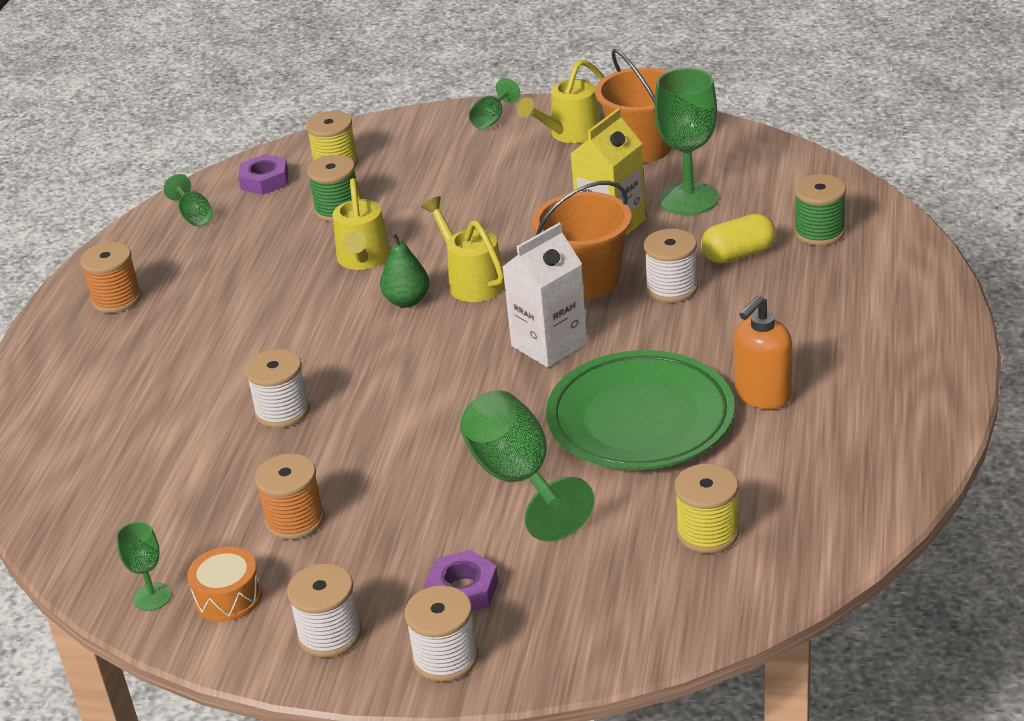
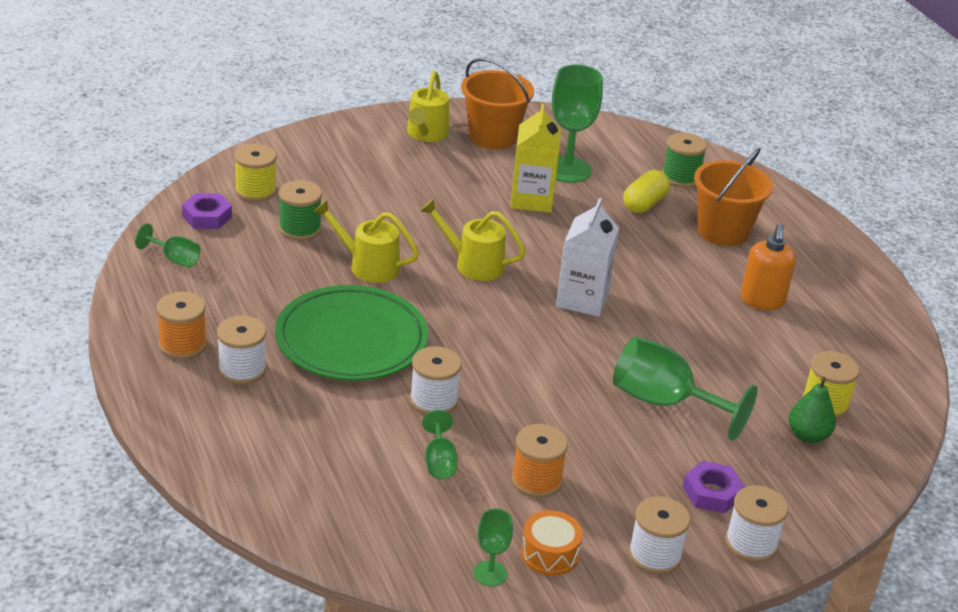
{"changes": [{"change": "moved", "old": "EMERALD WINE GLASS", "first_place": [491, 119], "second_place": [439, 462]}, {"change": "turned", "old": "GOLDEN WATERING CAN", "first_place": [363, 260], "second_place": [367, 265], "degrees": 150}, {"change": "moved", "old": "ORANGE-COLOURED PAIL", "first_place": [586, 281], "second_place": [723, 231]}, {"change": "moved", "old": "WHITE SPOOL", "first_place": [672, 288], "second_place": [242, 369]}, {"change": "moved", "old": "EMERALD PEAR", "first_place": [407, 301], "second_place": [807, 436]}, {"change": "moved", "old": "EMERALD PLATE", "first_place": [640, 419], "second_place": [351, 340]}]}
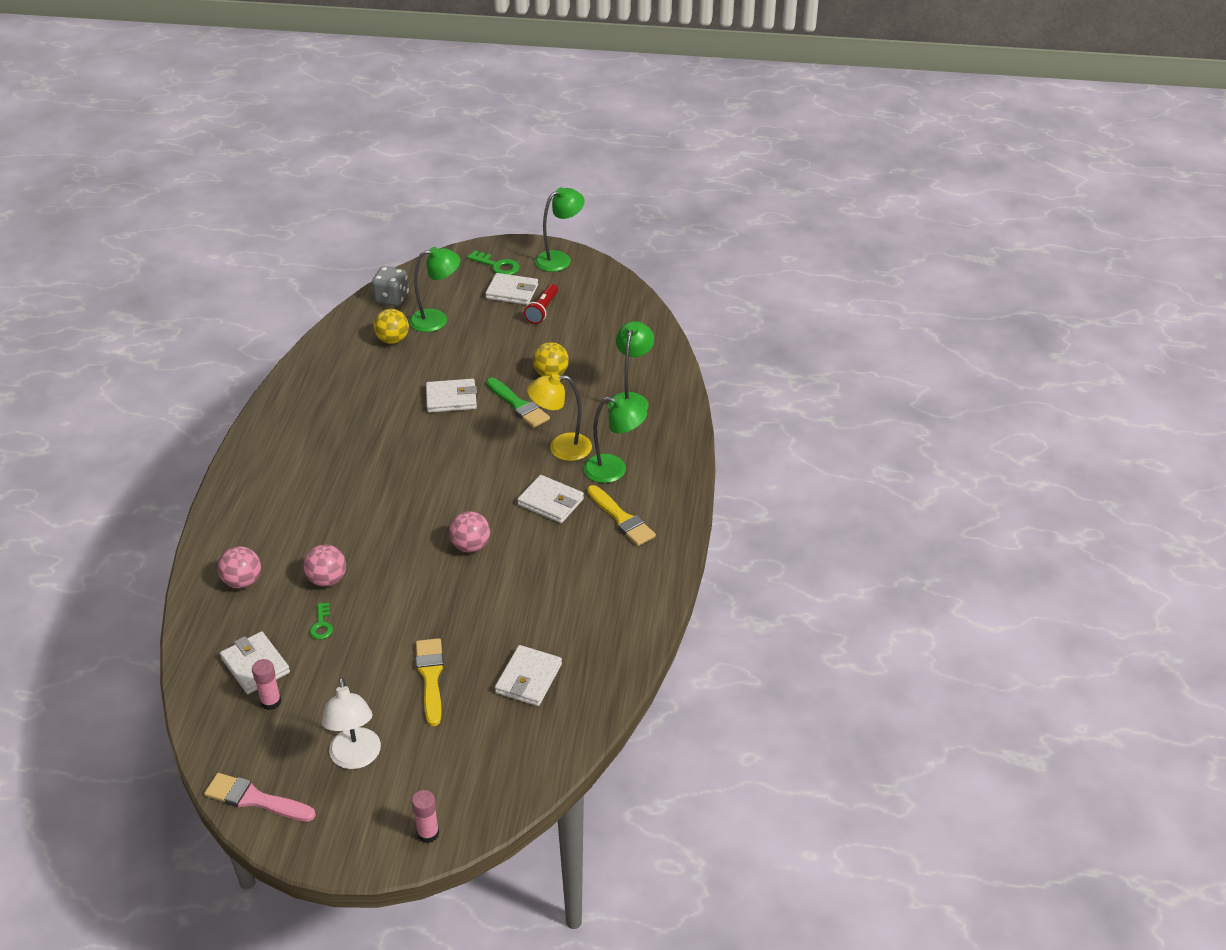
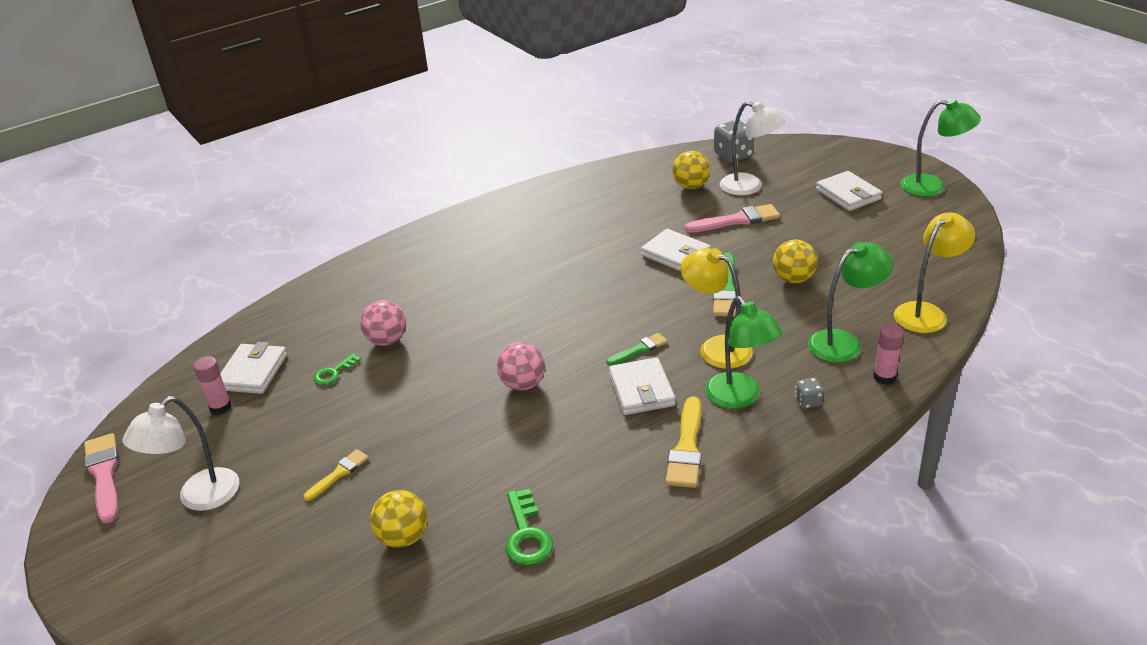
{"changes": [{"change": "recoloured", "old": "EMERALD LAMP", "new": "WHITE LAMP", "first_place": [437, 319], "second_place": [749, 187]}, {"change": "moved", "old": "EMERALD LATCHKEY", "first_place": [497, 266], "second_place": [526, 535]}, {"change": "removed", "old": "CRIMSON FLASHLIGHT", "first_place": [542, 310]}, {"change": "removed", "old": "ROSY BALL", "first_place": [243, 581]}, {"change": "resized", "old": "GOLDEN PAINT BRUSH", "first_place": [430, 677], "second_place": [338, 474], "factor": 0.6}, {"change": "replaced", "old": "WHITE WALLET", "new": "GOLDEN BALL", "first_place": [528, 678], "second_place": [403, 537]}, {"change": "moved", "old": "ROSY GLUE STICK", "first_place": [428, 833], "second_place": [884, 377]}, {"change": "added", "new": "ROSY PAINT BRUSH", "second_place": [737, 220]}, {"change": "added", "new": "GOLDEN LAMP", "second_place": [926, 313]}, {"change": "added", "new": "EMERALD PAINT BRUSH", "second_place": [639, 349]}, {"change": "added", "new": "GREY GAME DIE", "second_place": [808, 402]}]}
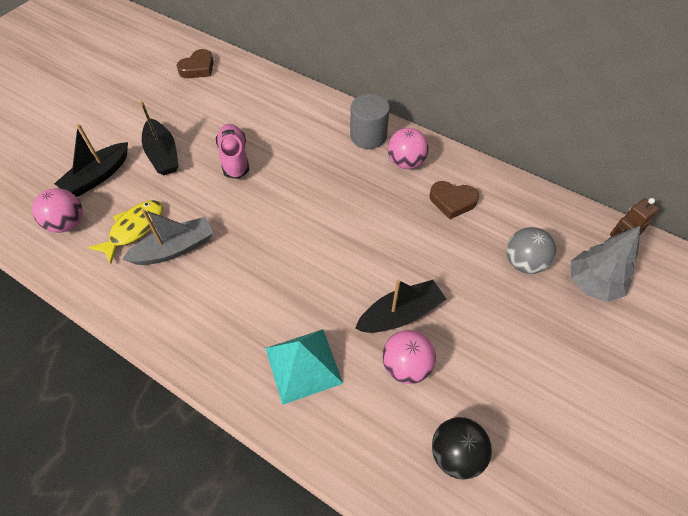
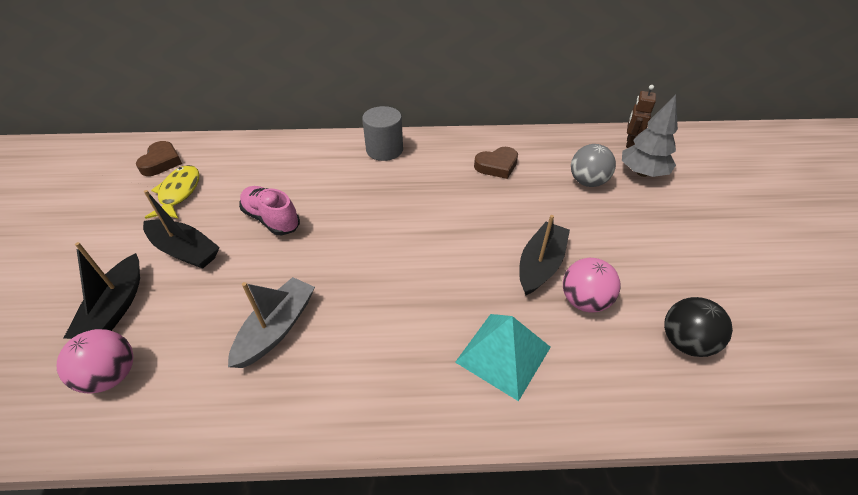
{"changes": [{"change": "removed", "old": "ROSY BALL", "first_place": [406, 162]}, {"change": "moved", "old": "GOLDEN FISH FIGURE", "first_place": [134, 229], "second_place": [179, 193]}]}
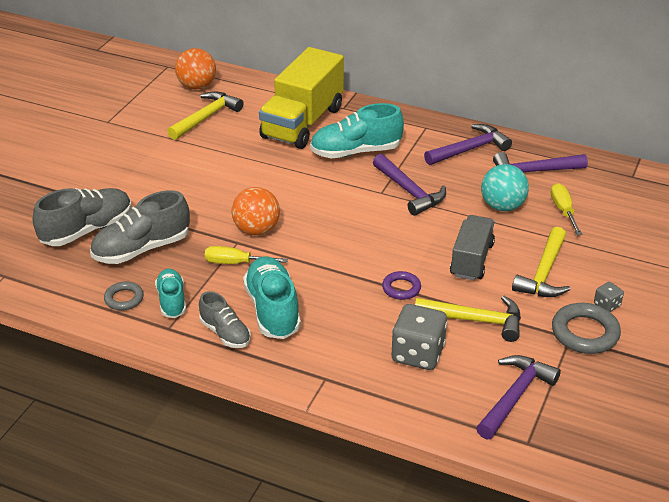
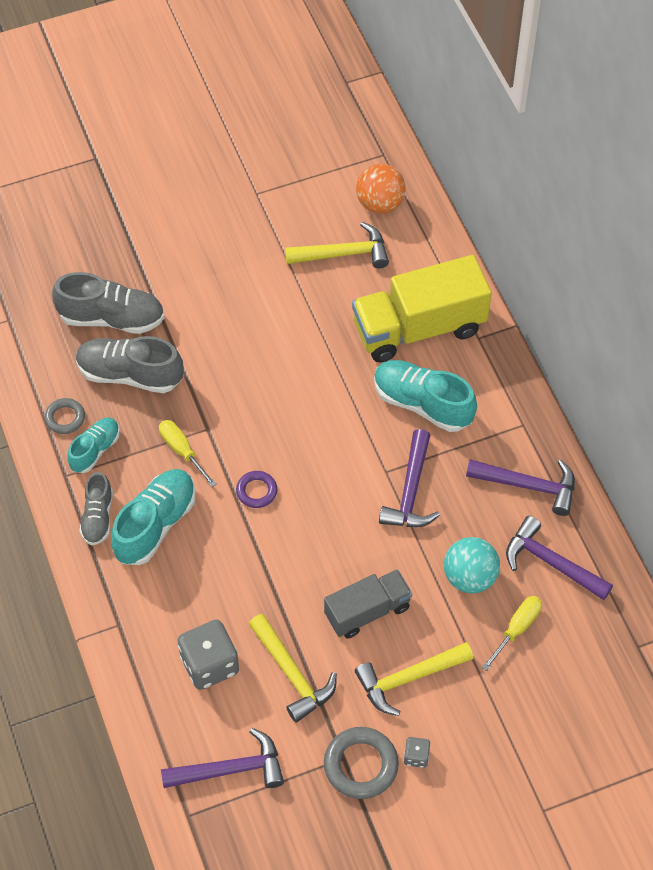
{"changes": [{"change": "removed", "old": "ORANGE-COLOURED BALL", "first_place": [256, 230]}, {"change": "moved", "old": "PURPLE HOOP", "first_place": [401, 288], "second_place": [256, 491]}]}
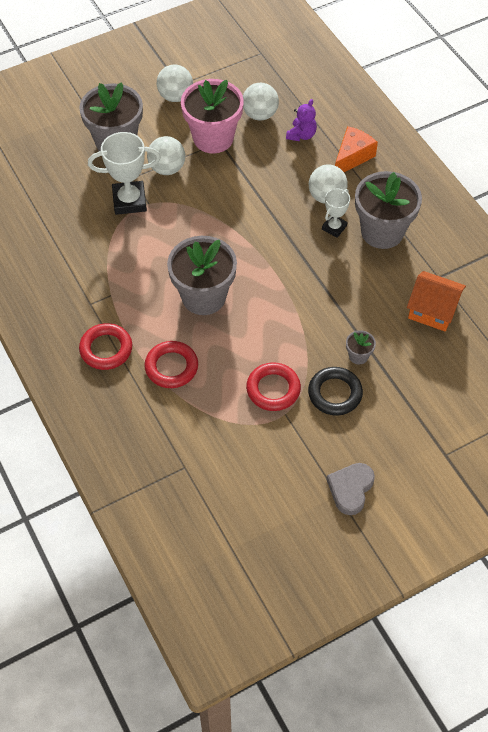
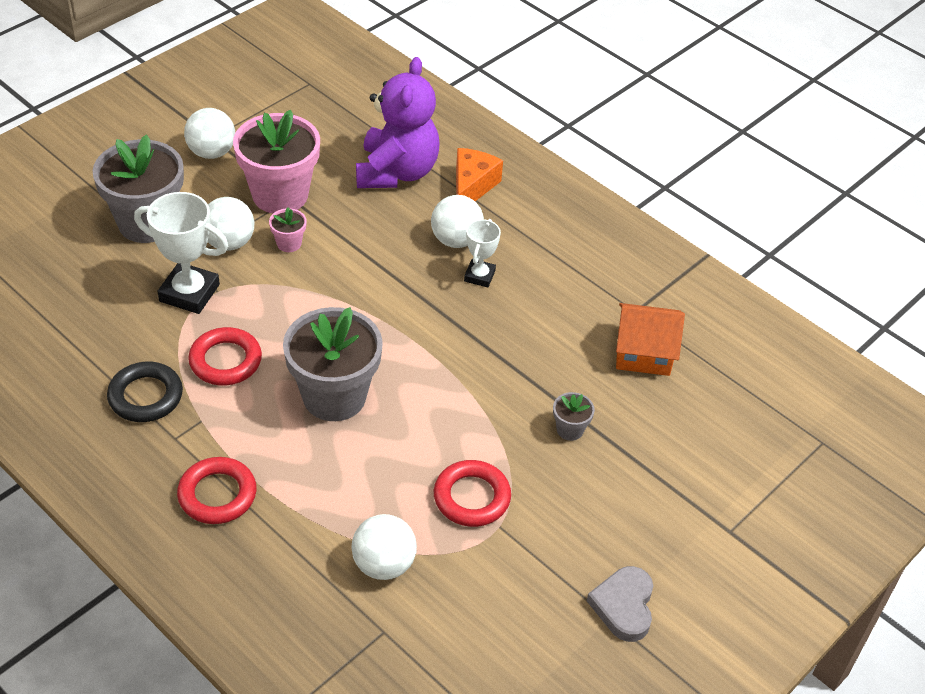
{"changes": [{"change": "moved", "old": "WHITE BALL", "first_place": [260, 114], "second_place": [383, 564]}, {"change": "resized", "old": "PURPLE TEDDY", "first_place": [301, 135], "second_place": [396, 172], "factor": 2.11}, {"change": "turned", "old": "WHITE TROPHY", "first_place": [129, 201], "second_place": [189, 293], "degrees": 45}, {"change": "removed", "old": "GREY FLOWER POT", "first_place": [382, 232]}, {"change": "moved", "old": "CRIMSON HOOP", "first_place": [171, 367], "second_place": [225, 361]}, {"change": "moved", "old": "EBONY HOOP", "first_place": [335, 393], "second_place": [145, 396]}, {"change": "added", "new": "ROSY FLOWER POT", "second_place": [289, 243]}]}
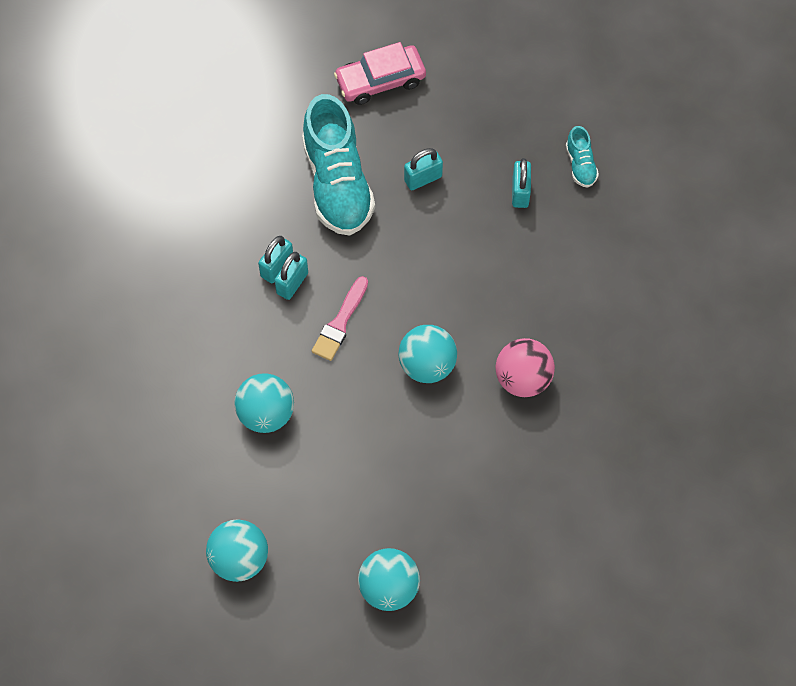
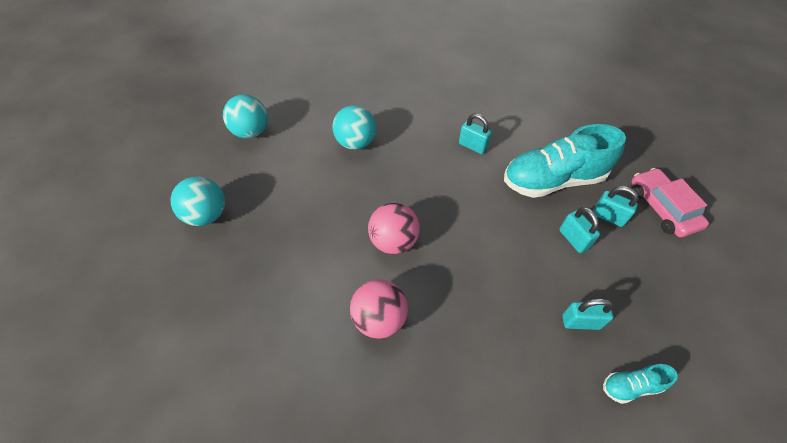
{"changes": [{"change": "moved", "old": "TURQUOISE SMALL LOCK", "first_place": [292, 283], "second_place": [608, 217]}, {"change": "removed", "old": "ROSY PAINT BRUSH", "first_place": [340, 323]}, {"change": "recoloured", "old": "TURQUOISE BALL", "new": "ROSY BALL", "first_place": [427, 365], "second_place": [393, 241]}]}
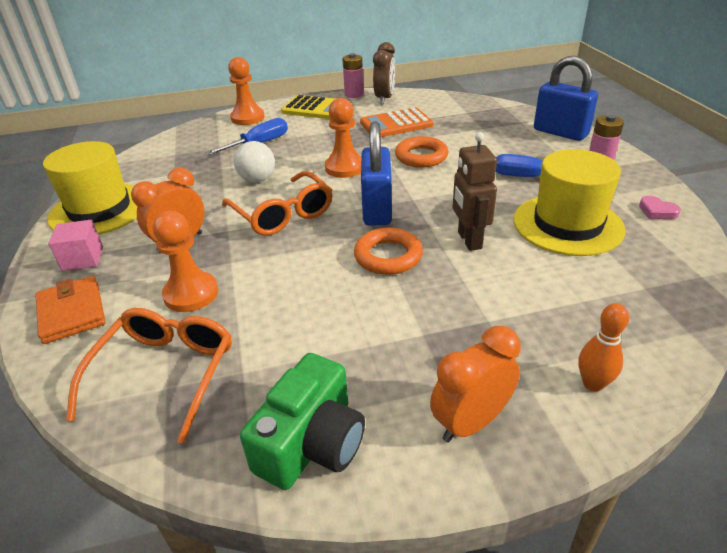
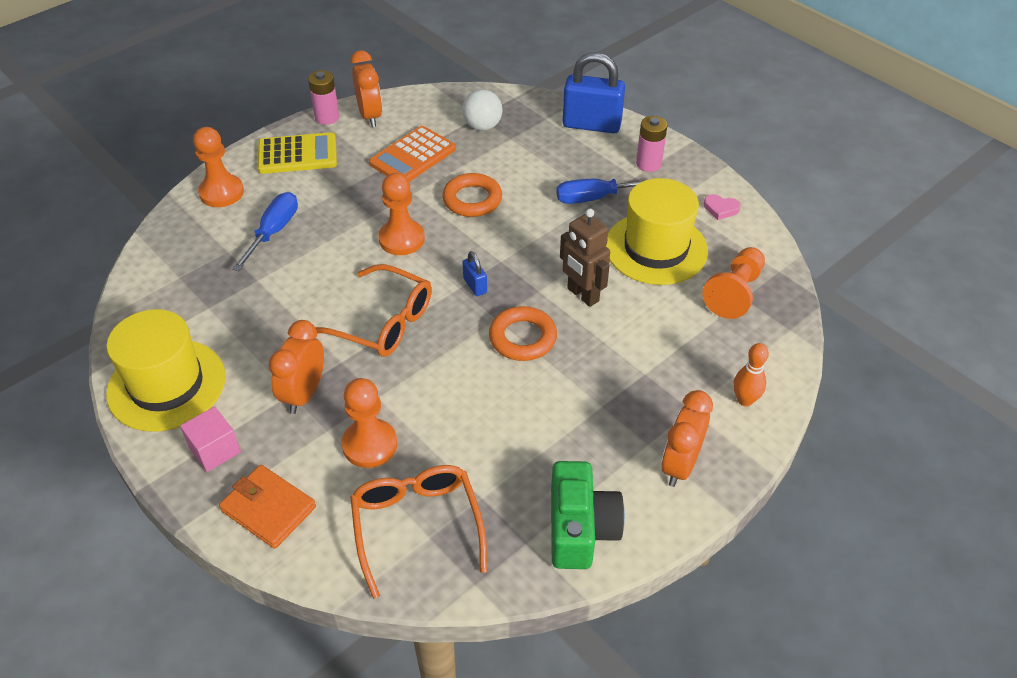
{"changes": [{"change": "recoloured", "old": "DARK BROWN BEDSIDE CLOCK", "new": "ORANGE-COLOURED BEDSIDE CLOCK", "first_place": [384, 98], "second_place": [370, 116]}, {"change": "resized", "old": "COBALT SMALL LOCK", "first_place": [377, 210], "second_place": [475, 286], "factor": 0.46}, {"change": "moved", "old": "WHITE BALL", "first_place": [257, 179], "second_place": [482, 126]}, {"change": "added", "new": "ORANGE-COLOURED CHESS PAWN", "second_place": [734, 293]}]}
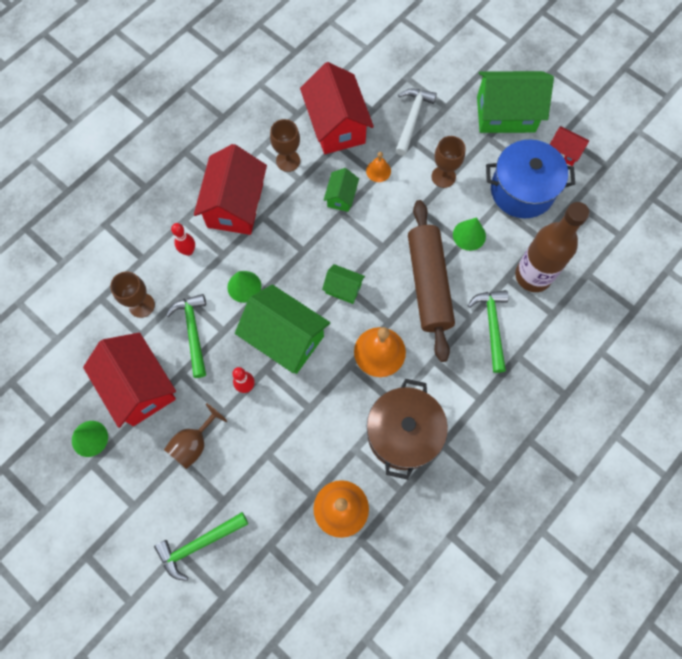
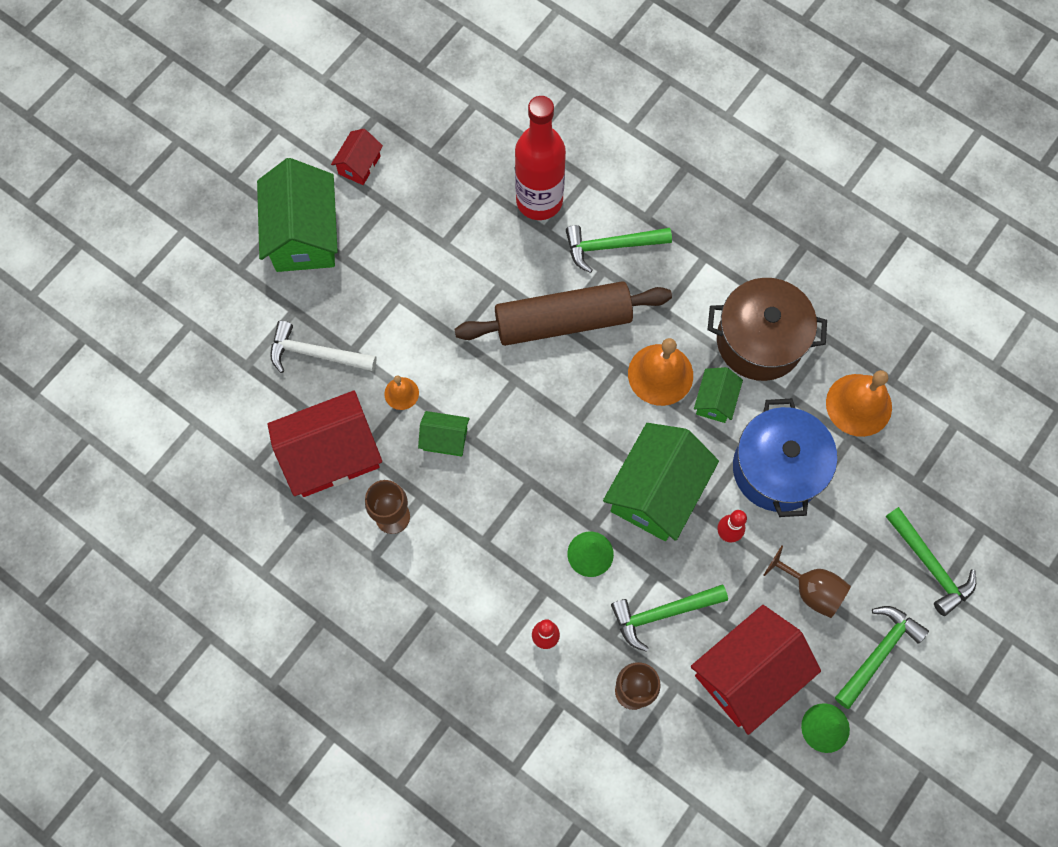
{"changes": [{"change": "removed", "old": "DARK BROWN WINE GLASS", "first_place": [443, 177]}, {"change": "moved", "old": "COBALT COOKING POT", "first_place": [522, 190], "second_place": [777, 469]}, {"change": "removed", "old": "CRIMSON COTTAGE", "first_place": [235, 205]}, {"change": "recoloured", "old": "DARK BROWN DRINK BOTTLE", "new": "CRIMSON DRINK BOTTLE", "first_place": [533, 276], "second_place": [539, 201]}, {"change": "removed", "old": "EMERALD CONE SHAPE", "first_place": [469, 235]}, {"change": "moved", "old": "EMERALD COTTAGE", "first_place": [343, 288], "second_place": [715, 401]}, {"change": "added", "new": "EMERALD CLAW HAMMER", "second_place": [878, 653]}]}
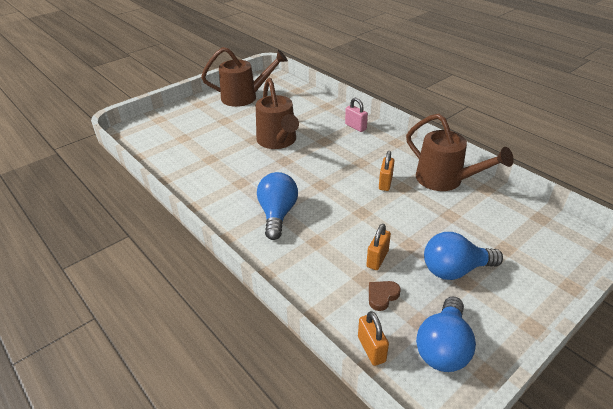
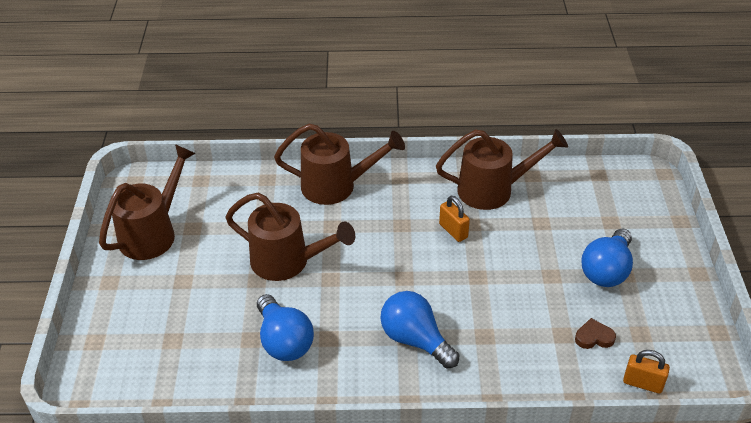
{"changes": [{"change": "replaced", "old": "ROSY SMALL LOCK", "new": "DARK BROWN WATERING CAN", "first_place": [355, 127], "second_place": [337, 186]}, {"change": "removed", "old": "ORANGE-COLOURED SMALL LOCK", "first_place": [377, 259]}, {"change": "turned", "old": "DARK BROWN HEART", "first_place": [382, 296], "second_place": [594, 337], "degrees": 90}, {"change": "moved", "old": "COBALT LIGHT BULB", "first_place": [443, 347], "second_place": [284, 341]}]}
